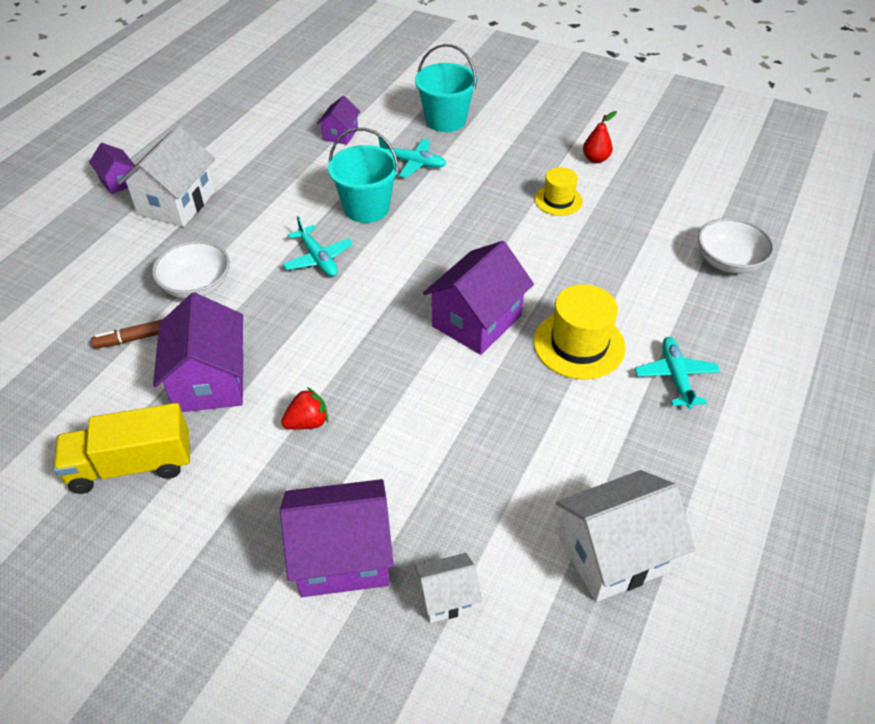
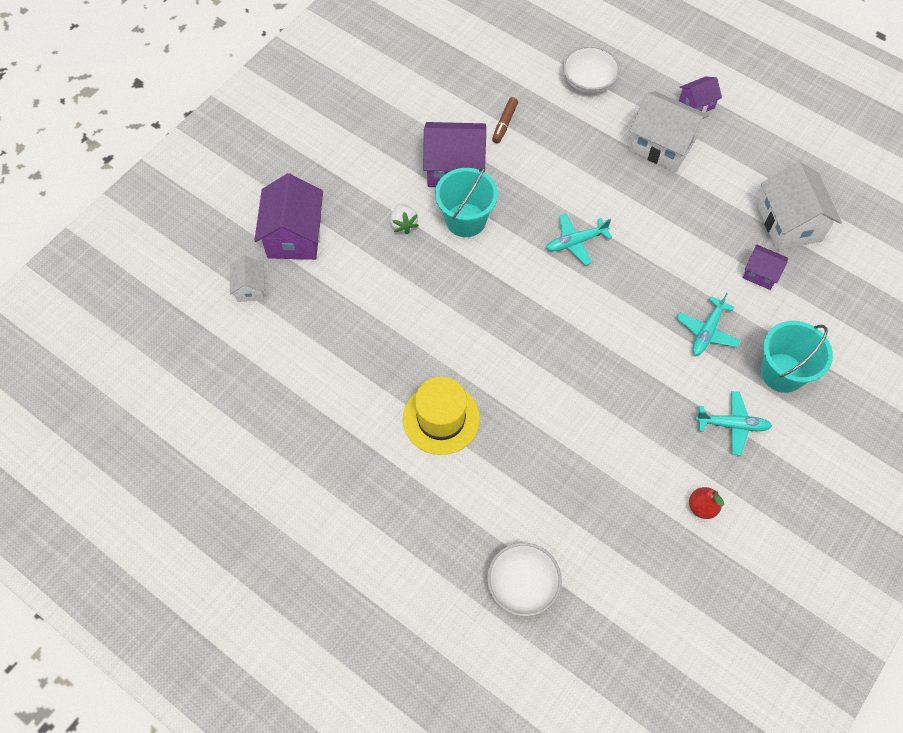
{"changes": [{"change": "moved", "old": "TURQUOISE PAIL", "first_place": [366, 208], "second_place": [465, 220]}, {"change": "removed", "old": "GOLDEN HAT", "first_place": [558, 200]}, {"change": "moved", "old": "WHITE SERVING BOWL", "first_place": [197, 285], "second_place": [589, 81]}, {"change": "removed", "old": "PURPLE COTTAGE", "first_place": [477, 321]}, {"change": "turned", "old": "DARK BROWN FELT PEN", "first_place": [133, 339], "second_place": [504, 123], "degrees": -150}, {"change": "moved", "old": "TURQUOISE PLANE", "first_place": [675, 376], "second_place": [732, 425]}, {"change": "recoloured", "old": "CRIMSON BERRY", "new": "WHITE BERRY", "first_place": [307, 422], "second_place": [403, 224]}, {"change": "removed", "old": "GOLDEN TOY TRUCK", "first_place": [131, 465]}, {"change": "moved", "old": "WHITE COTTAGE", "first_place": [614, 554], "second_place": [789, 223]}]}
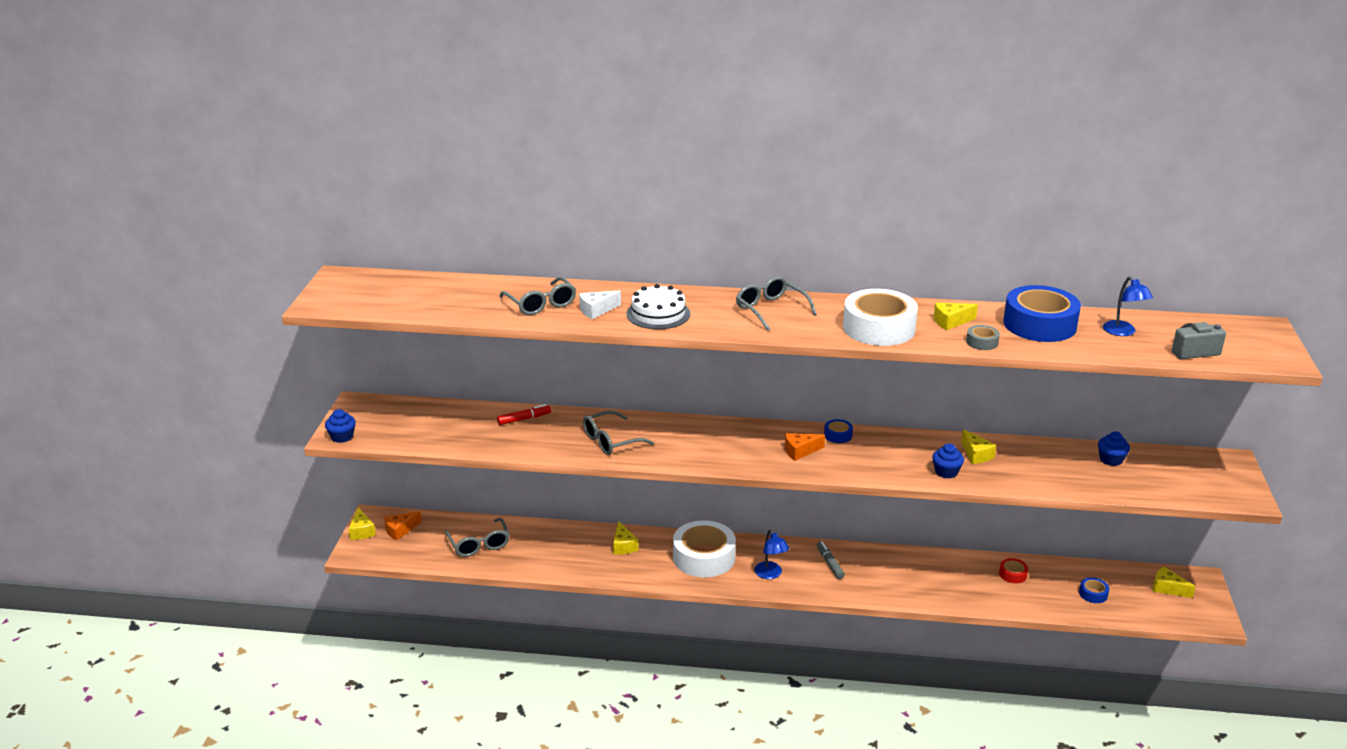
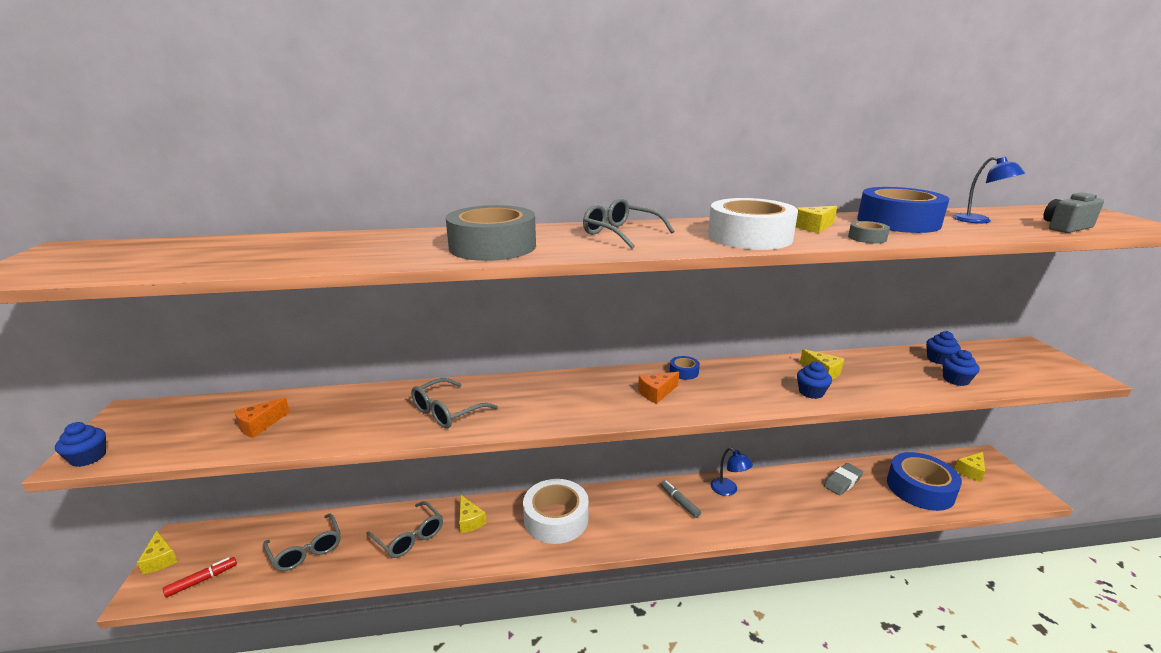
{"changes": [{"change": "moved", "old": "GREY EYEGLASSES", "first_place": [541, 304], "second_place": [409, 537]}, {"change": "replaced", "old": "WHITE GATEAU", "new": "GREY ROLL OF TAPE", "first_place": [658, 314], "second_place": [492, 246]}, {"change": "removed", "old": "WHITE CHEESE WEDGE", "first_place": [596, 310]}, {"change": "moved", "old": "CRIMSON FELT PEN", "first_place": [524, 419], "second_place": [202, 580]}, {"change": "moved", "old": "ORANGE-COLOURED CHEESE WEDGE", "first_place": [400, 530], "second_place": [259, 425]}, {"change": "moved", "old": "COBALT LAMP", "first_place": [770, 574], "second_place": [728, 490]}, {"change": "replaced", "old": "CRIMSON ROLL OF TAPE", "new": "GREY GUM ERASER", "first_place": [1012, 574], "second_place": [842, 482]}, {"change": "turned", "old": "GOLDEN CHEESE WEDGE", "first_place": [1167, 588], "second_place": [971, 471], "degrees": -60}, {"change": "resized", "old": "COBALT ROLL OF TAPE", "first_place": [1093, 594], "second_place": [920, 488], "factor": 2.33}, {"change": "added", "new": "COBALT MUFFIN", "second_place": [955, 380]}]}
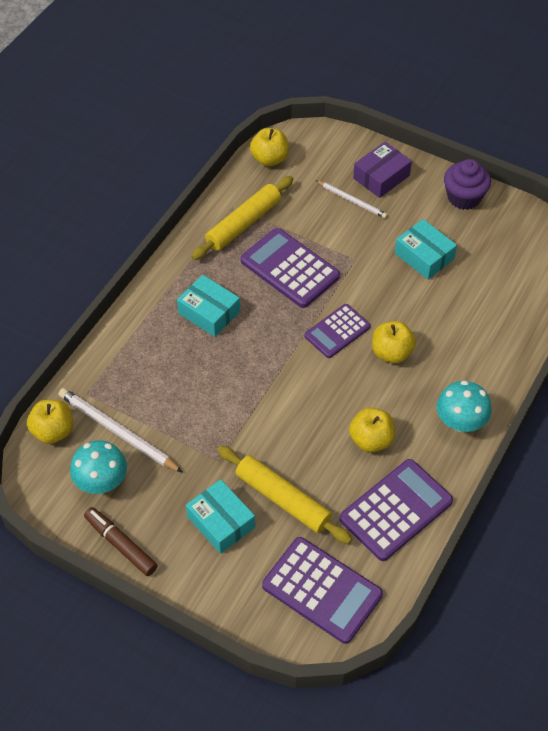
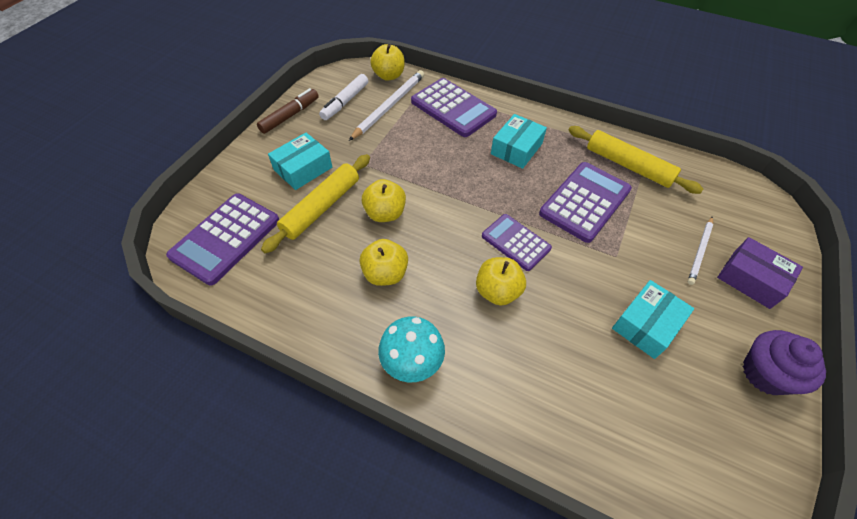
{"changes": [{"change": "moved", "old": "GOLDEN TOY APPLE", "first_place": [269, 159], "second_place": [385, 213]}, {"change": "replaced", "old": "TURQUOISE MUSHROOM", "new": "WHITE FELT PEN", "first_place": [101, 481], "second_place": [345, 102]}, {"change": "moved", "old": "PURPLE ADDING MACHINE", "first_place": [396, 510], "second_place": [453, 108]}]}
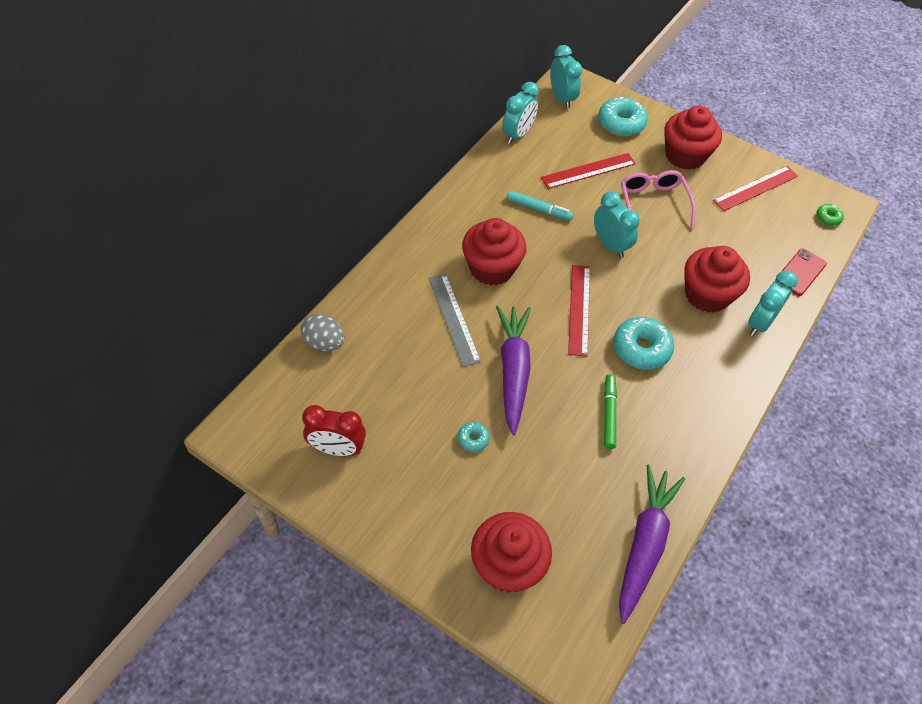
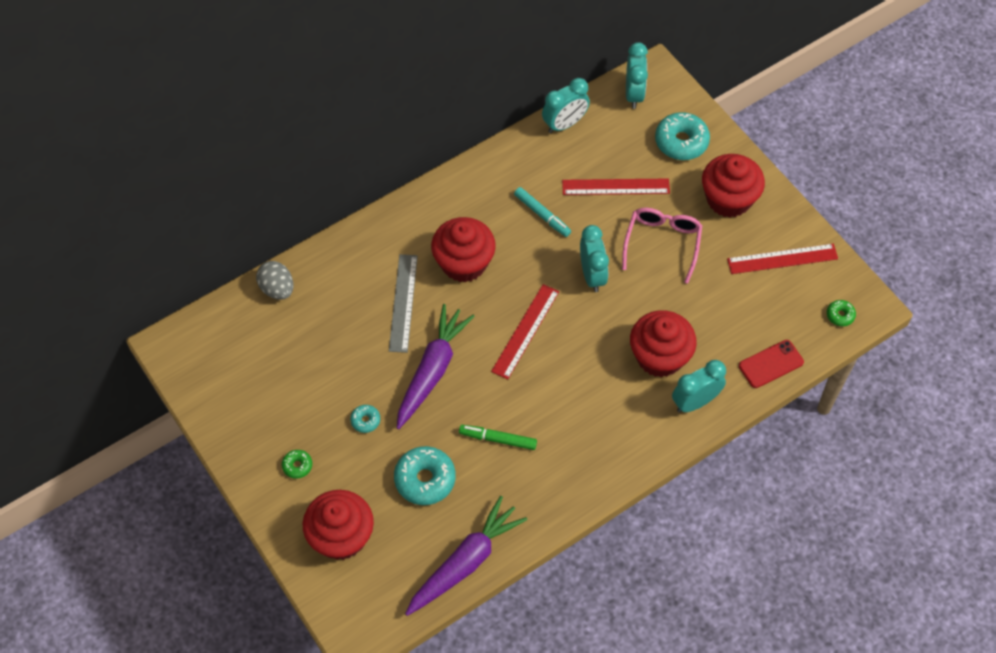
{"changes": [{"change": "moved", "old": "TURQUOISE GLAZED DONUT", "first_place": [641, 349], "second_place": [425, 479]}, {"change": "turned", "old": "EMERALD FELT PEN", "first_place": [608, 414], "second_place": [498, 439], "degrees": -105}, {"change": "removed", "old": "CRIMSON BEDSIDE CLOCK", "first_place": [337, 449]}, {"change": "added", "new": "EMERALD GLAZED DONUT", "second_place": [297, 466]}]}
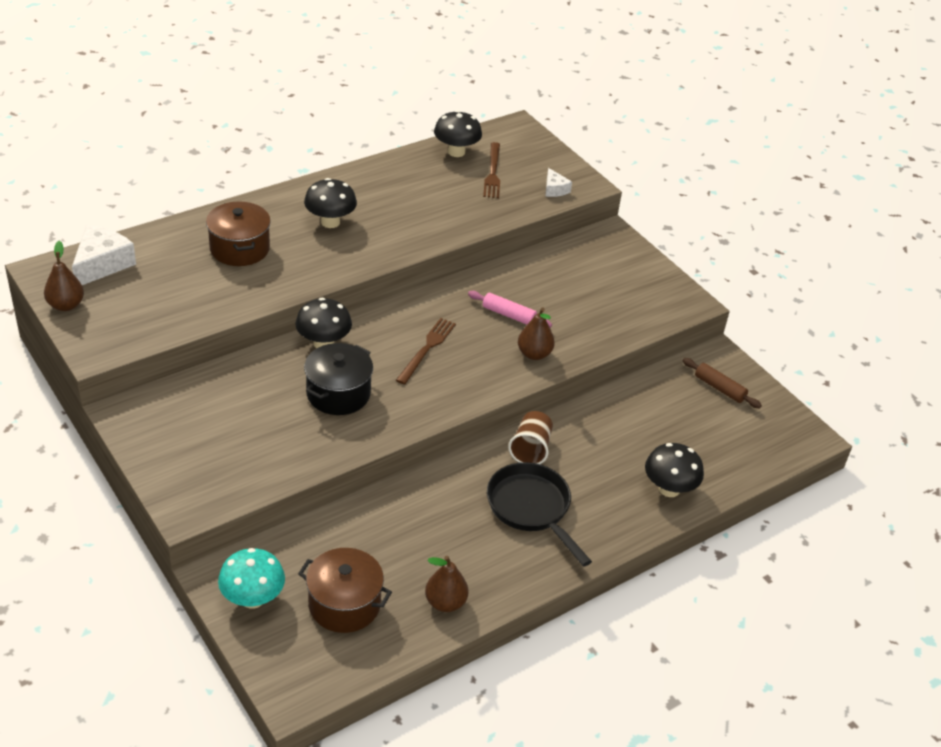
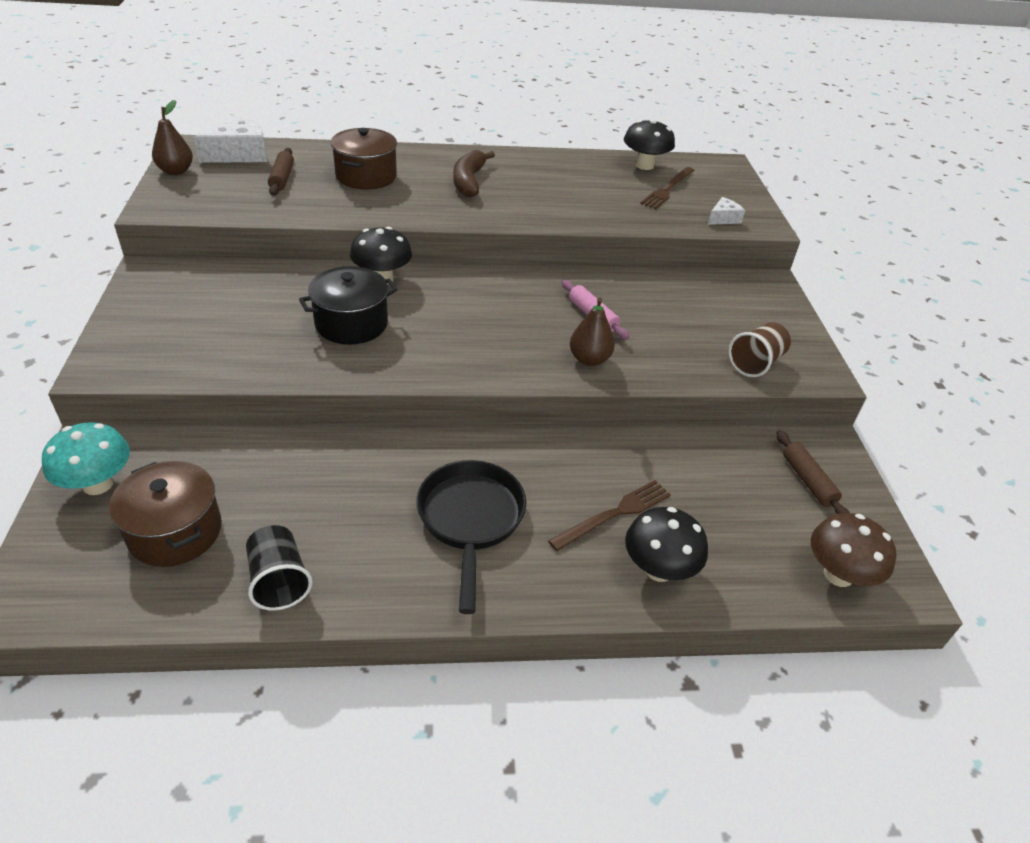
{"changes": [{"change": "turned", "old": "WHITE CHEESE WEDGE", "first_place": [554, 189], "second_place": [723, 218], "degrees": -135}, {"change": "replaced", "old": "EBONY MUSHROOM", "new": "DARK BROWN TOY BANANA", "first_place": [330, 222], "second_place": [469, 181]}, {"change": "moved", "old": "DARK BROWN FORK", "first_place": [427, 349], "second_place": [614, 514]}, {"change": "moved", "old": "DARK BROWN TUMBLER", "first_place": [530, 449], "second_place": [755, 363]}, {"change": "replaced", "old": "DARK BROWN PEAR", "new": "EBONY TUMBLER", "first_place": [445, 602], "second_place": [279, 581]}, {"change": "added", "new": "DARK BROWN PASTRY ROLLER", "second_place": [282, 178]}, {"change": "added", "new": "DARK BROWN MUSHROOM", "second_place": [838, 574]}]}
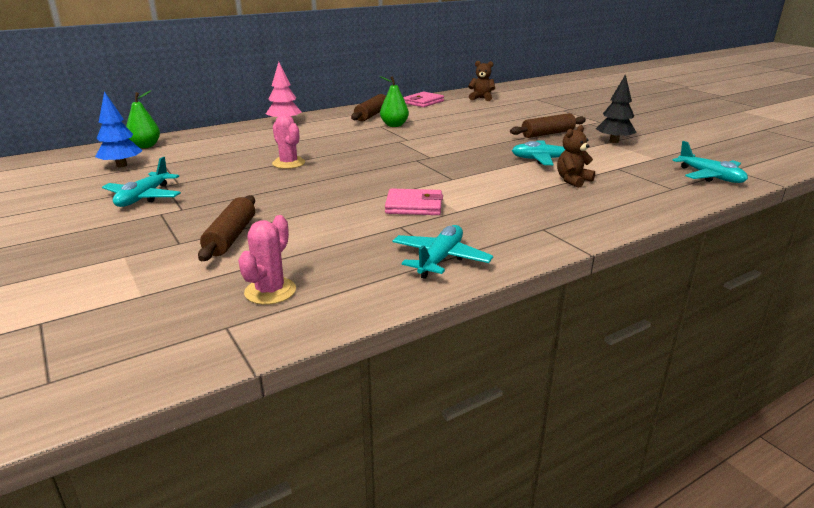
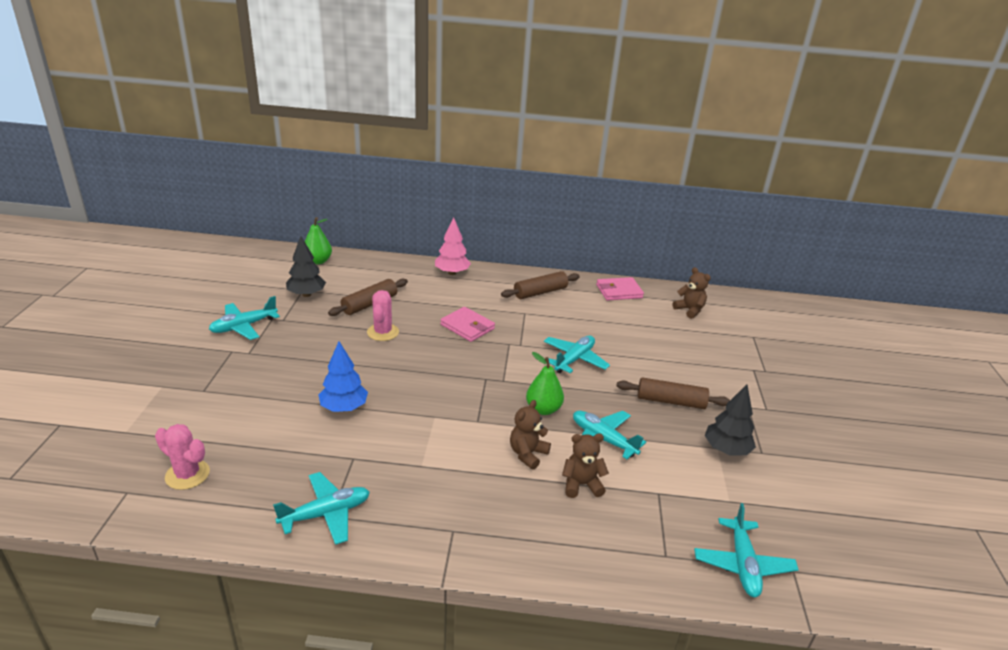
{"changes": [{"change": "moved", "old": "EMERALD PEAR", "first_place": [394, 125], "second_place": [543, 409]}, {"change": "moved", "old": "COBALT TOY TREE", "first_place": [121, 165], "second_place": [344, 407]}, {"change": "moved", "old": "ROSY WALLET", "first_place": [414, 206], "second_place": [467, 327]}, {"change": "moved", "old": "DARK BROWN PASTRY ROLLER", "first_place": [231, 237], "second_place": [369, 304]}, {"change": "turned", "old": "ROSY CACTUS", "first_place": [270, 291], "second_place": [187, 475], "degrees": 60}, {"change": "added", "new": "EBONY TOY TREE", "second_place": [306, 294]}, {"change": "added", "new": "TURQUOISE PLANE", "second_place": [574, 359]}, {"change": "added", "new": "DARK BROWN TEDDY", "second_place": [527, 454]}]}
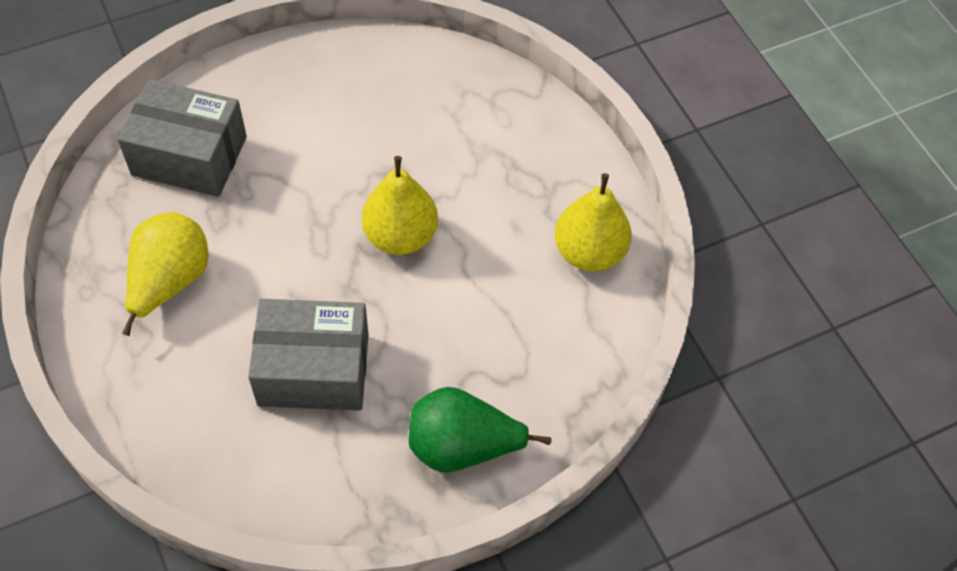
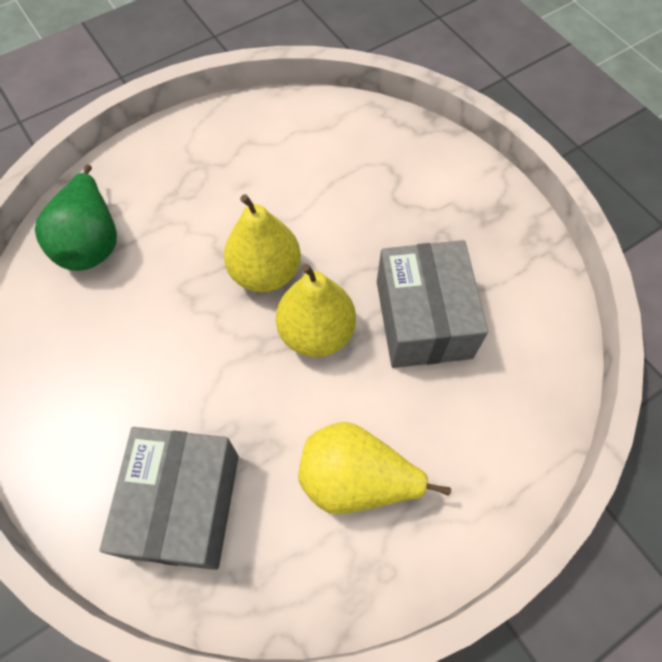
{"changes": [{"change": "moved", "old": "GOLDEN PEAR", "first_place": [589, 252], "second_place": [316, 332]}, {"change": "moved", "old": "EMERALD PEAR", "first_place": [462, 446], "second_place": [91, 242]}]}
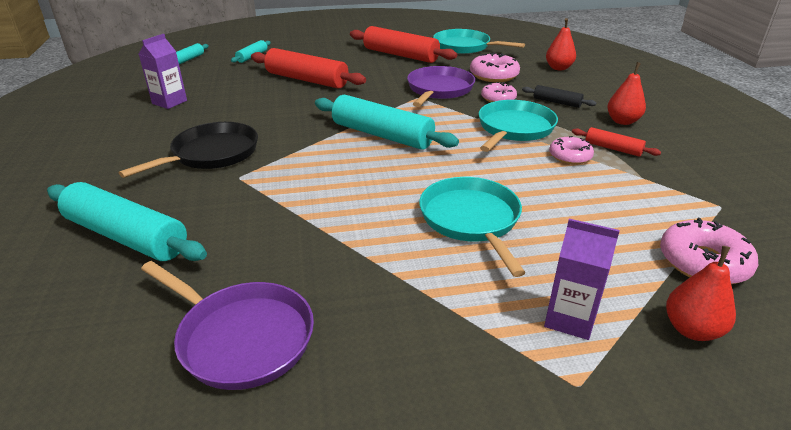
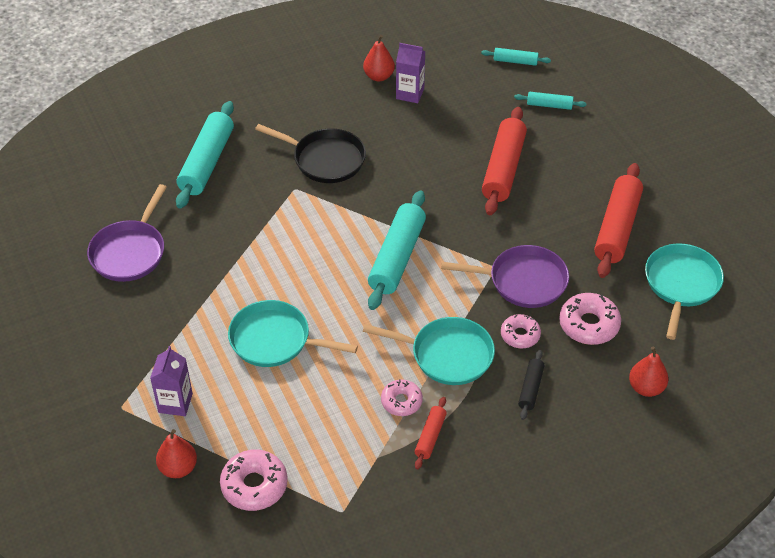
{"changes": [{"change": "moved", "old": "CRIMSON PEAR", "first_place": [622, 121], "second_place": [379, 76]}, {"change": "turned", "old": "TURQUOISE SKILLET", "first_place": [471, 220], "second_place": [274, 340], "degrees": -135}]}
